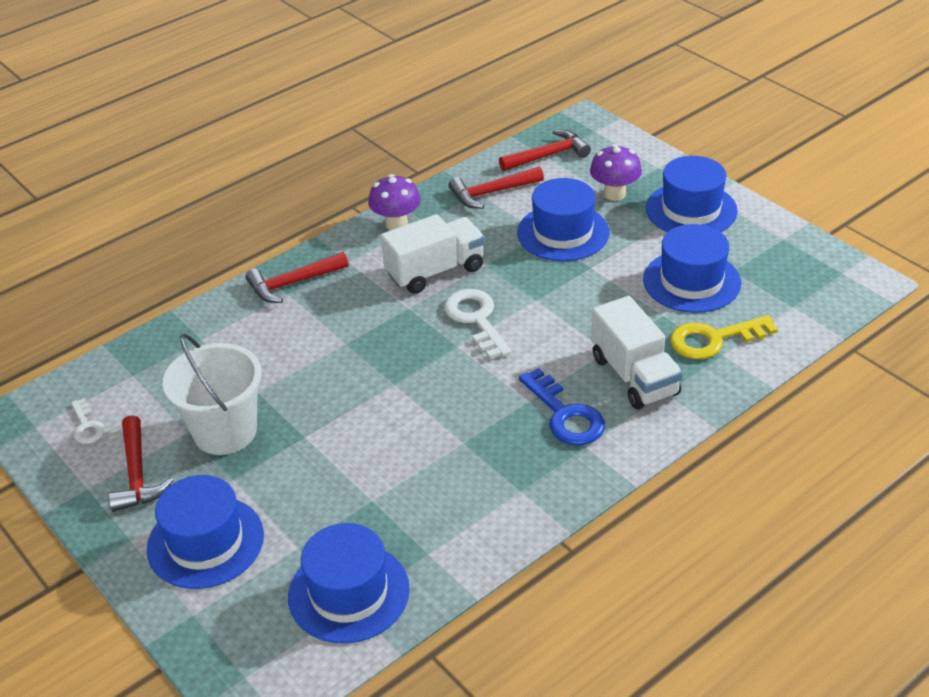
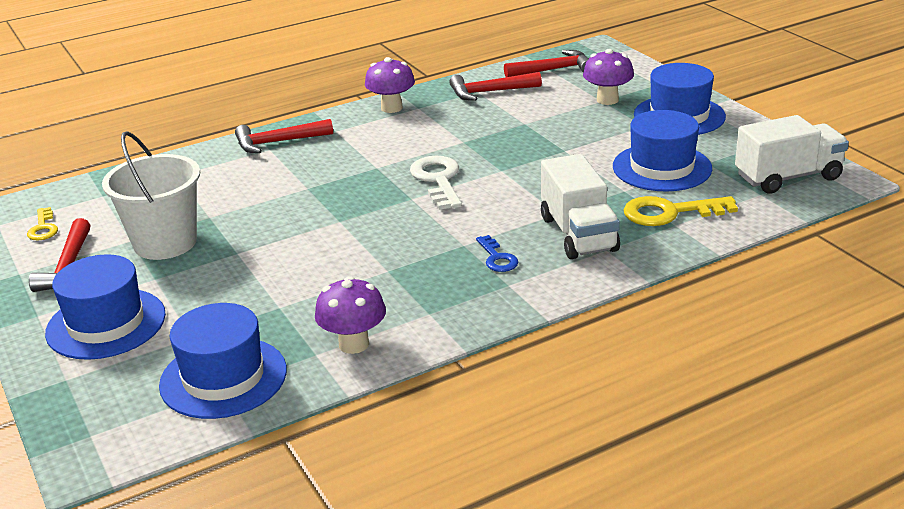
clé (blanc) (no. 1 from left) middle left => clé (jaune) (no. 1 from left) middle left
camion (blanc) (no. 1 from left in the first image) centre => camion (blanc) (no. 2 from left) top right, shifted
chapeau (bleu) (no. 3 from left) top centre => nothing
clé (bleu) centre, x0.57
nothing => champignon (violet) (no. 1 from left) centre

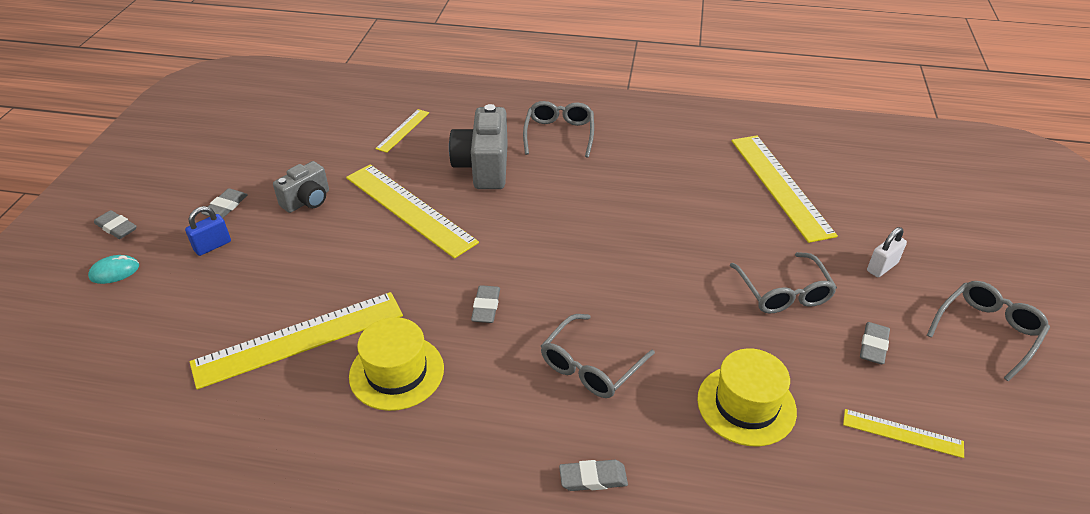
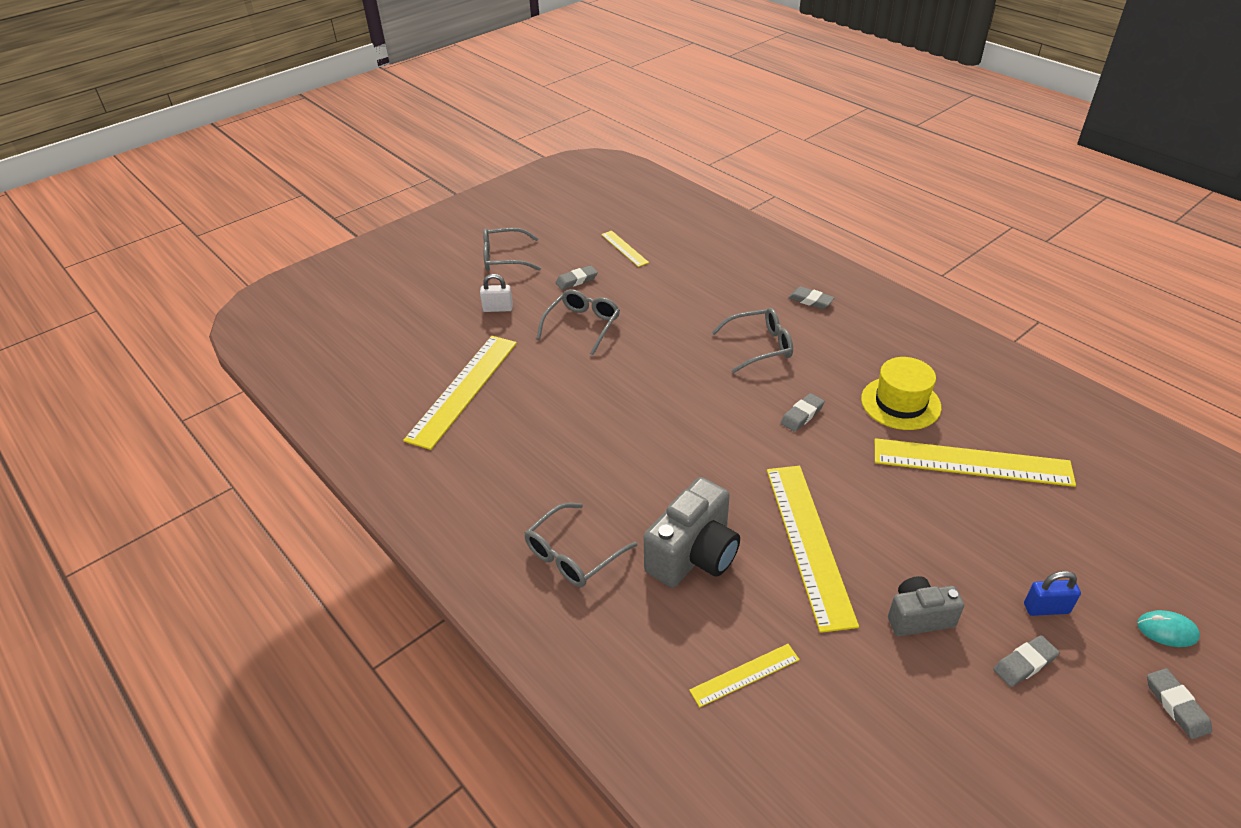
chapeau (jaune) (no. 2 from left) bottom right => nothing

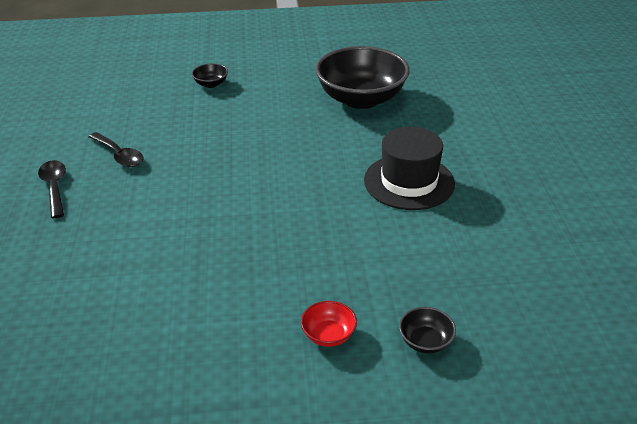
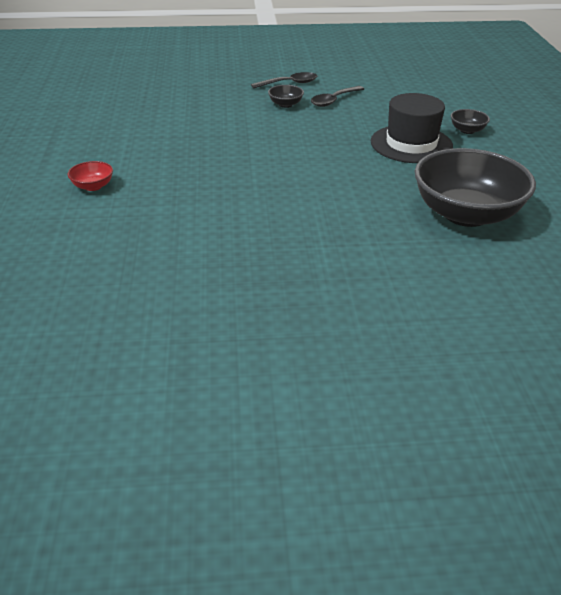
chapeau (noir) centre => chapeau (noir) top right, shifted
bol (noir) (no. 3 from left in the first image) bottom right => bol (noir) (no. 1 from left) top centre, shifted

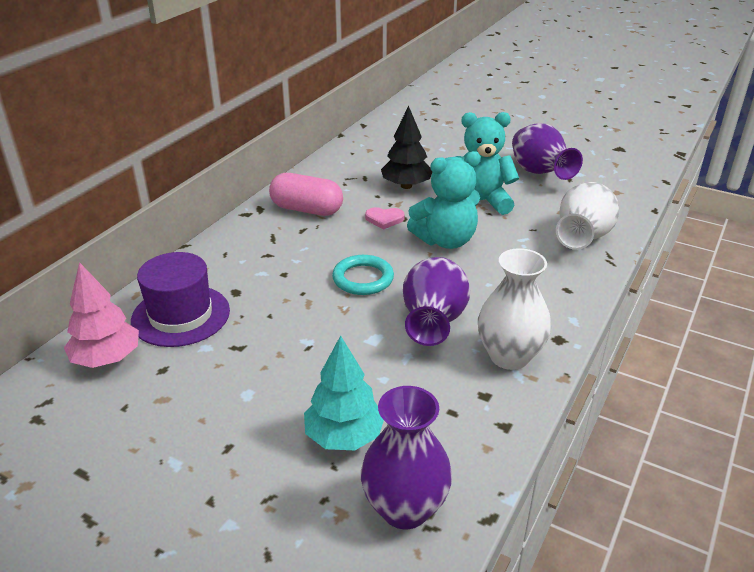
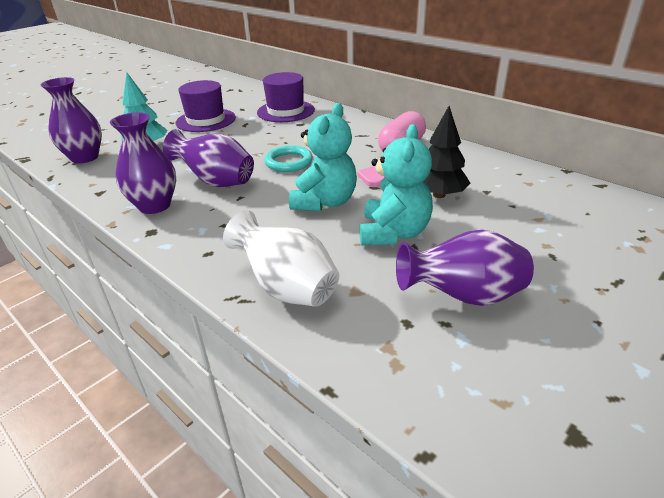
arbre (rose) middle left => nothing
ours en peluche (turquoise) (no. 1 from left) centre => ours en peluche (turquoise) (no. 1 from left) top centre, 150 degrees counterclockwise
vase (blanc) (no. 1 from left) middle right => vase (violet) (no. 2 from left) top left
nothing => chapeau (violet) (no. 1 from left) top left

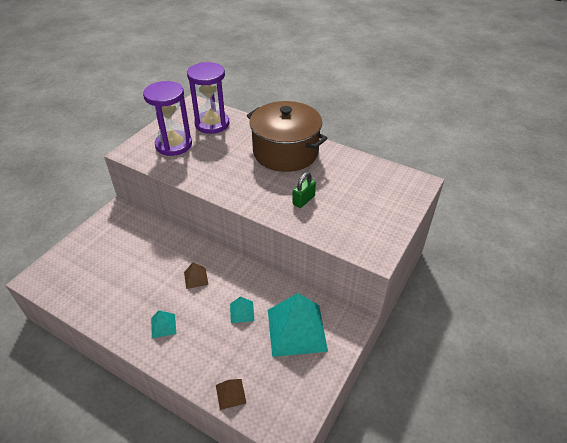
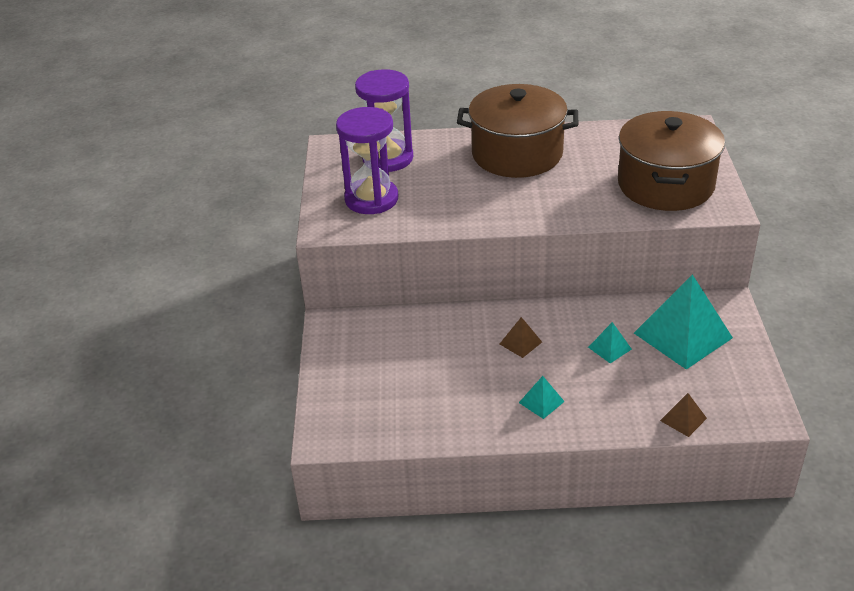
cadenas (vert) centre => nothing
nothing => marmite (marron) (no. 2 from left) top right

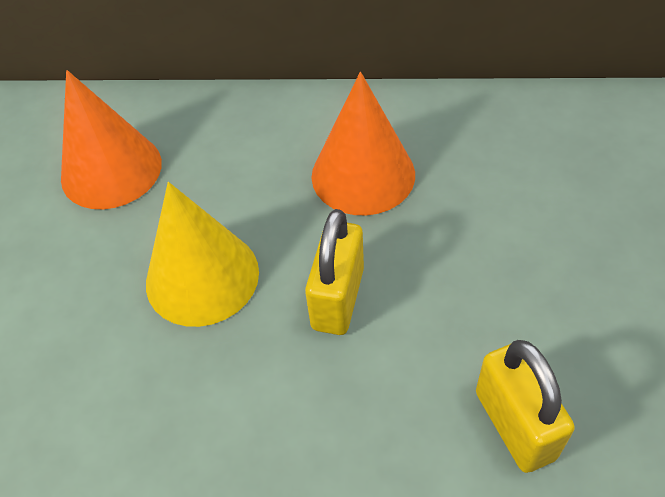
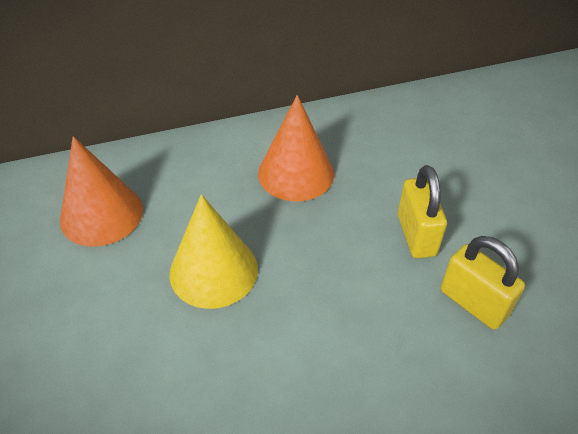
cadenas (jaune) (no. 1 from left) centre => cadenas (jaune) (no. 1 from left) middle right, shifted

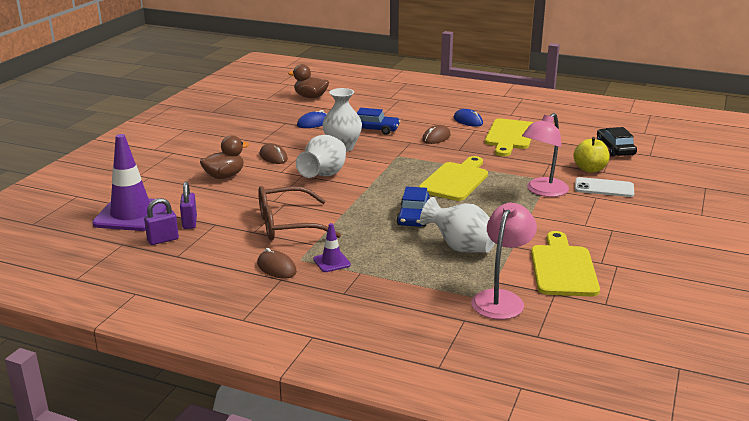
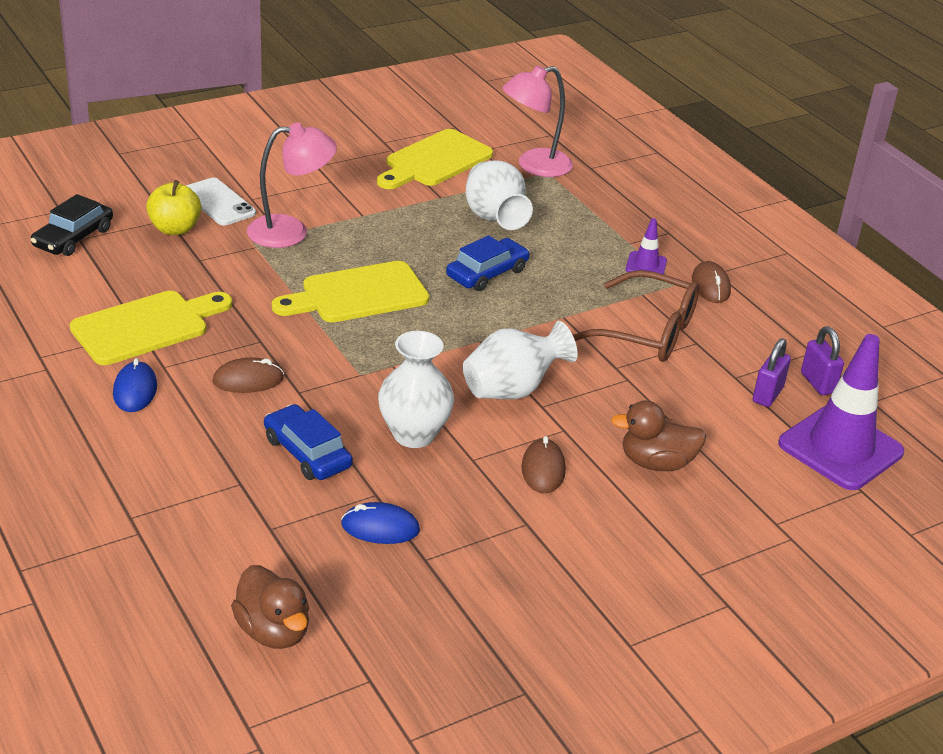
cadenas (violet) (no. 1 from left in the first image) middle left => cadenas (violet) (no. 2 from left) middle right, 60 degrees clockwise

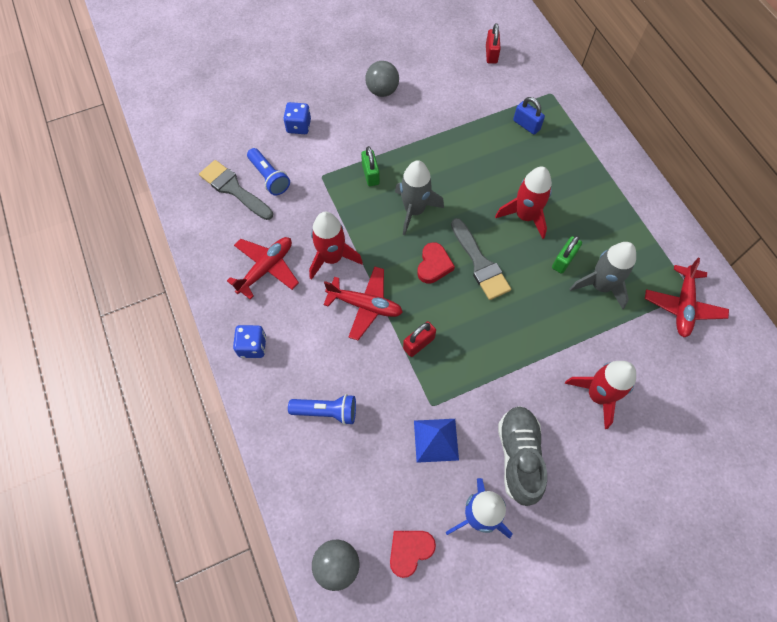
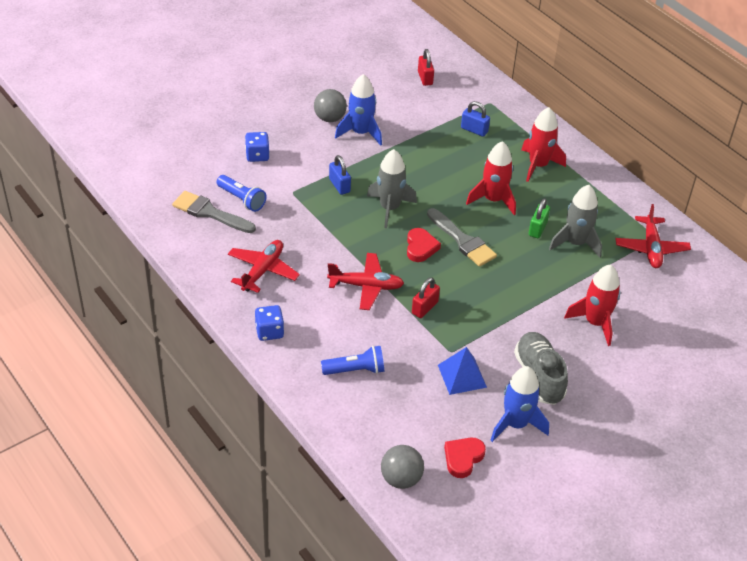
fusée (rouge) (no. 1 from left in the first image) centre => fusée (rouge) (no. 2 from left) top right, shifted
cadenas (vert) (no. 1 from left) top centre => cadenas (bleu) (no. 1 from left) top centre
nothing => fusée (bleu) (no. 1 from left) top centre

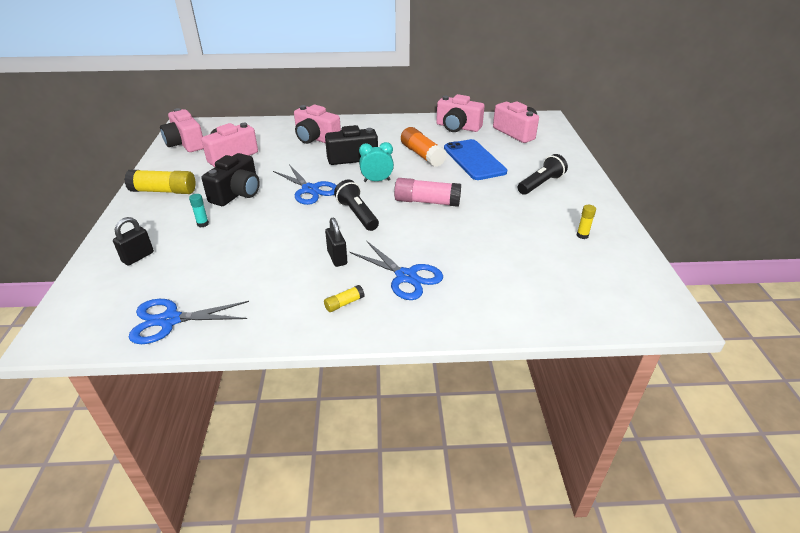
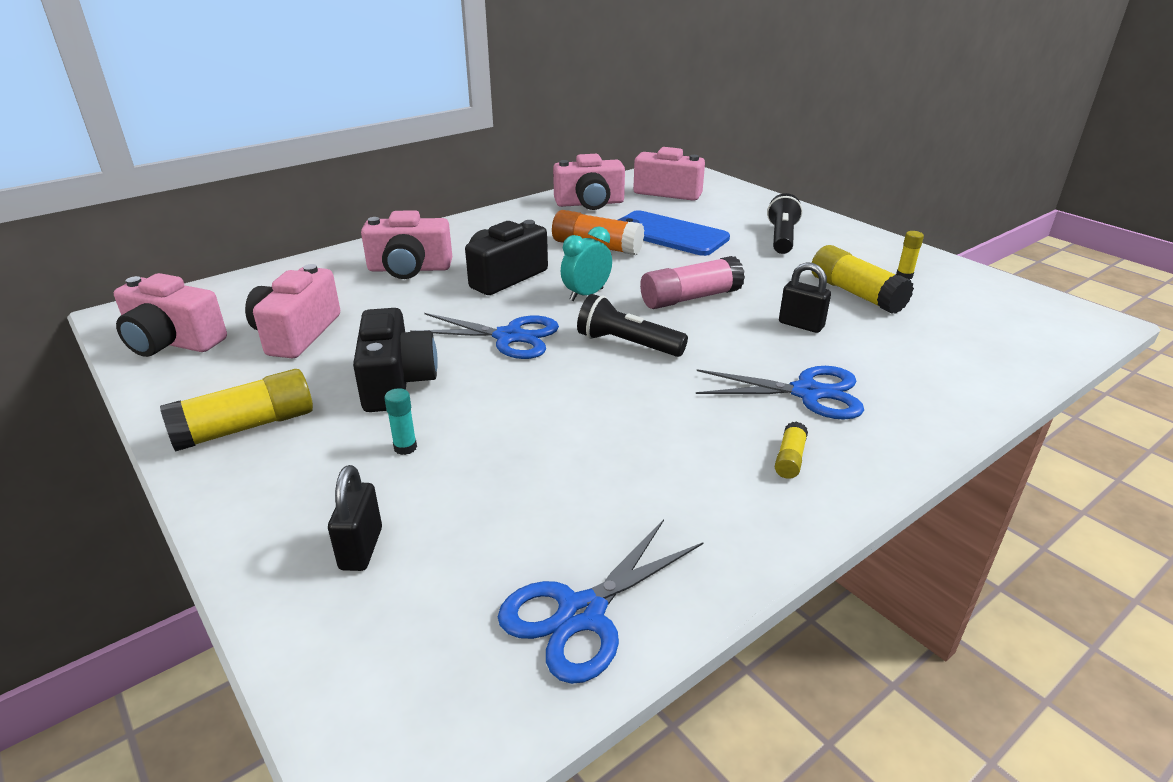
cadenas (noir) (no. 2 from left) centre => cadenas (noir) (no. 2 from left) middle right, shifted
nothing => bâton de colle (jaune) (no. 3 from left) middle right

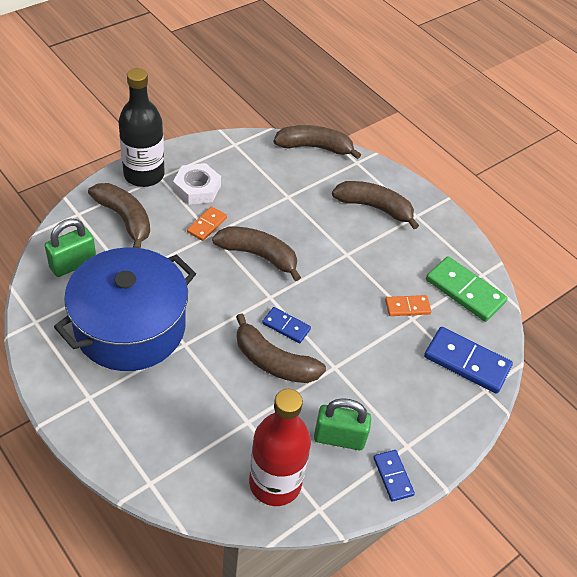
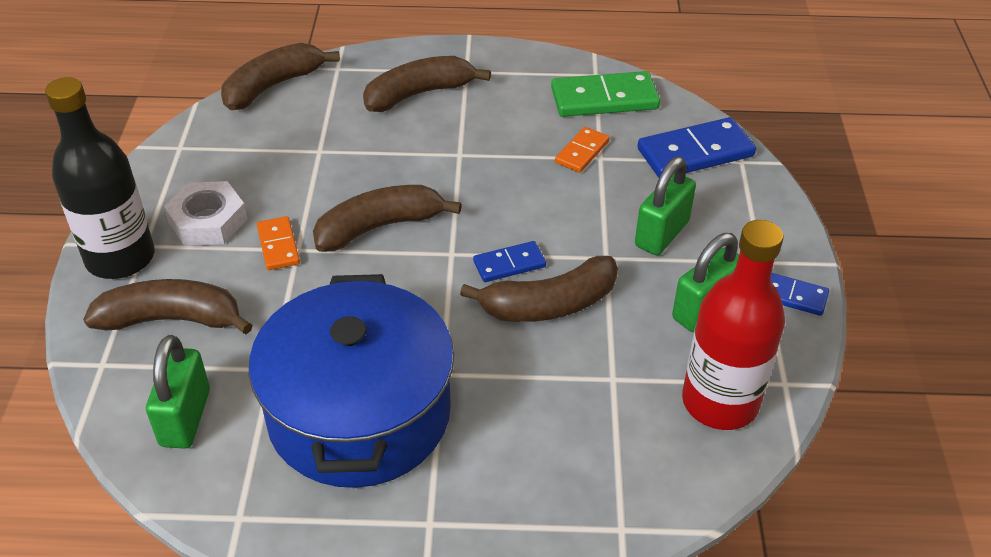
nothing => cadenas (vert) (no. 2 from left) middle right

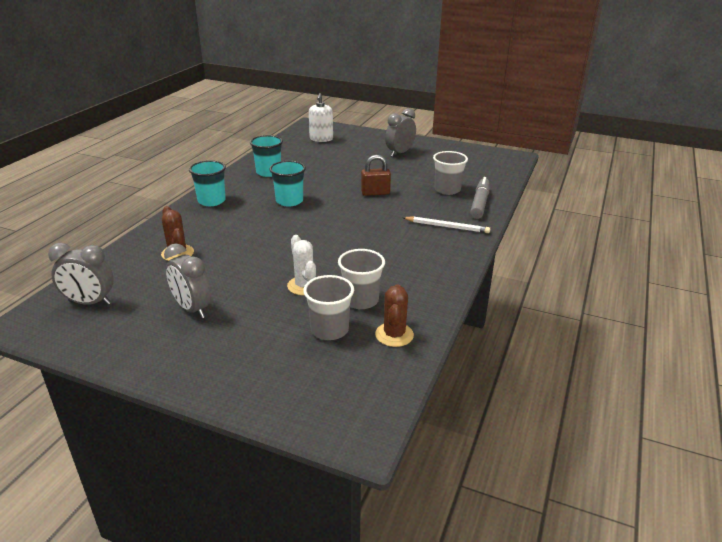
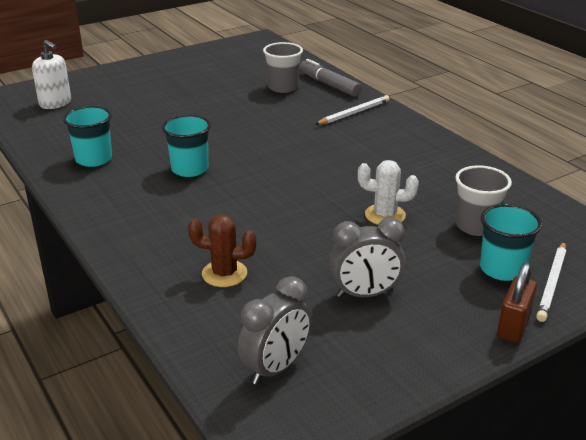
gobelet (turquoise) (no. 1 from left in the first image) middle left => gobelet (turquoise) (no. 3 from left) middle right, shifted
gobelet (gris) (no. 2 from left) centre => nothing
cadenas (marron) top centre => cadenas (marron) bottom right, shifted
cactus (marron) (no. 2 from left) centre => nothing
réveil (gris) (no. 3 from left) top centre => nothing
nothing => crayon (blanc) (no. 2 from left) middle right

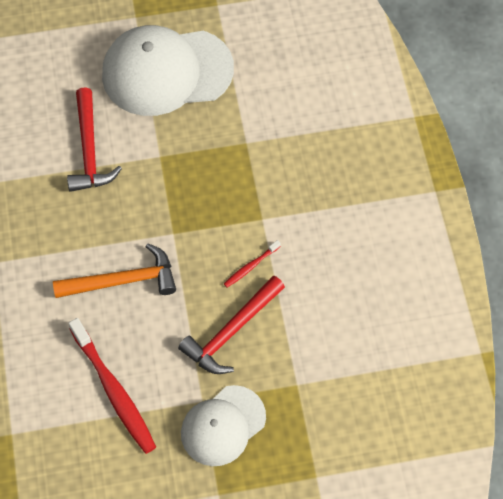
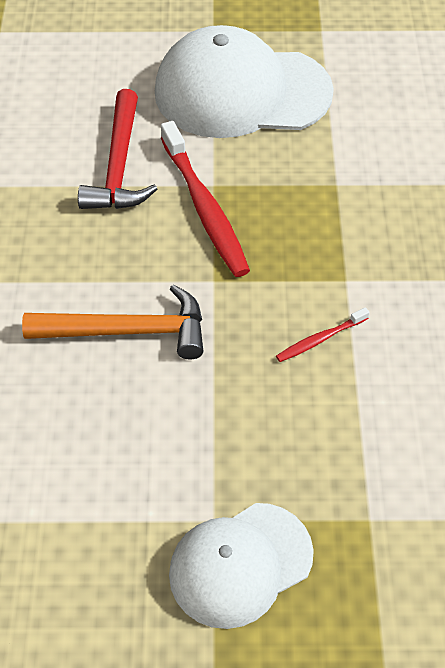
brosse à dents (rouge) (no. 1 from left) bottom left => brosse à dents (rouge) (no. 1 from left) top centre, shifted
marteau (rouge) (no. 2 from left) centre => nothing

